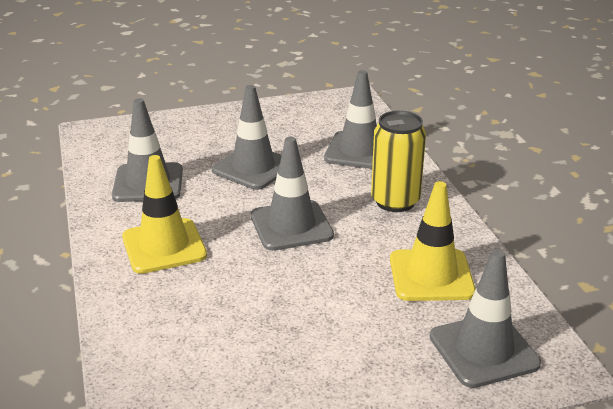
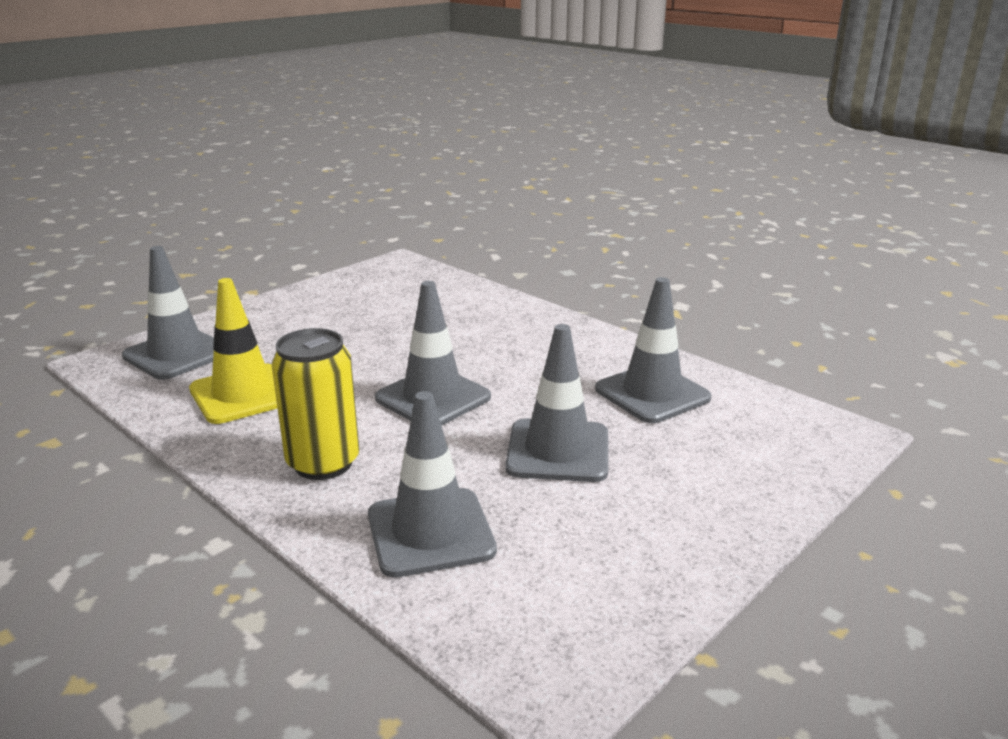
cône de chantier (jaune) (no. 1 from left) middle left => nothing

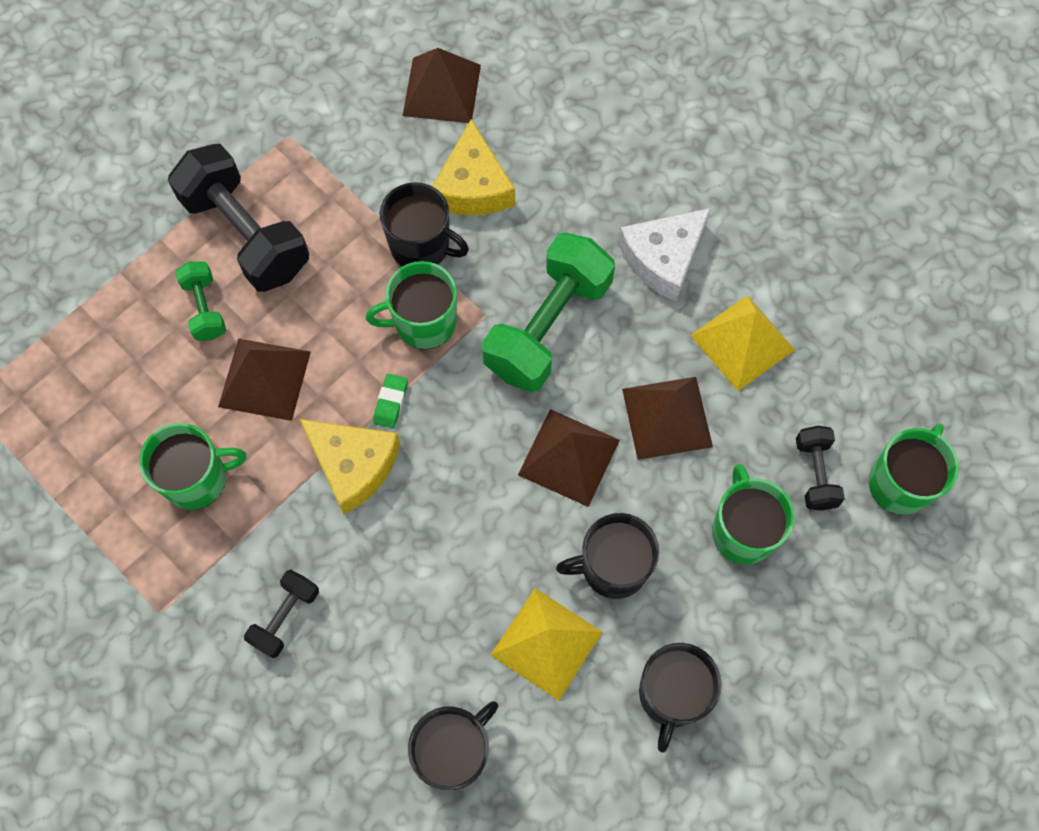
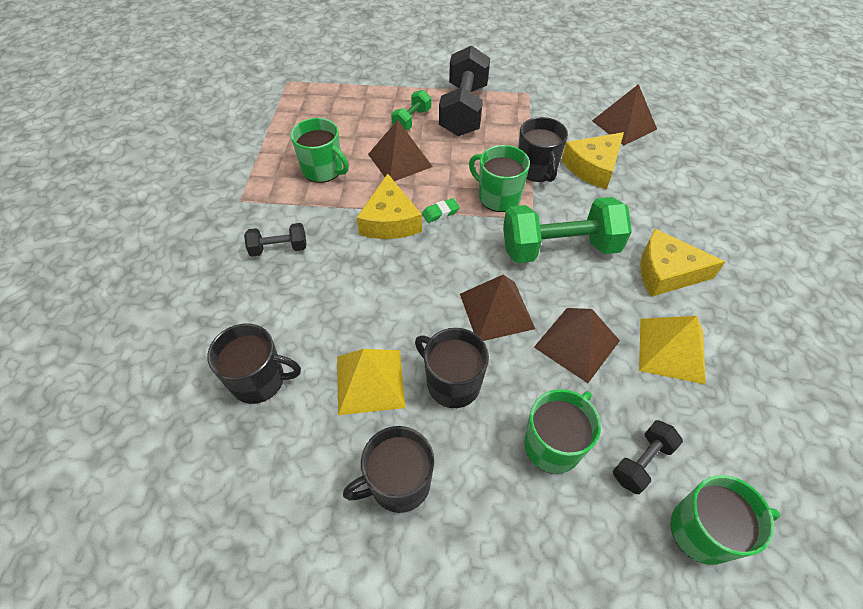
fromage (blanc) top centre => fromage (jaune) (no. 3 from left) middle right

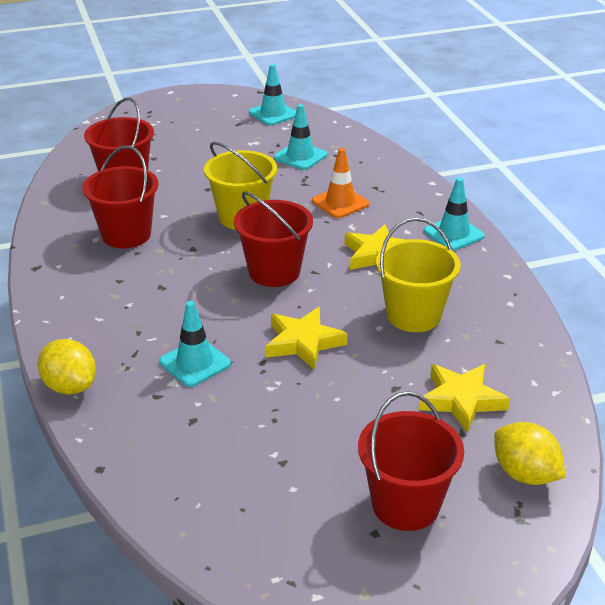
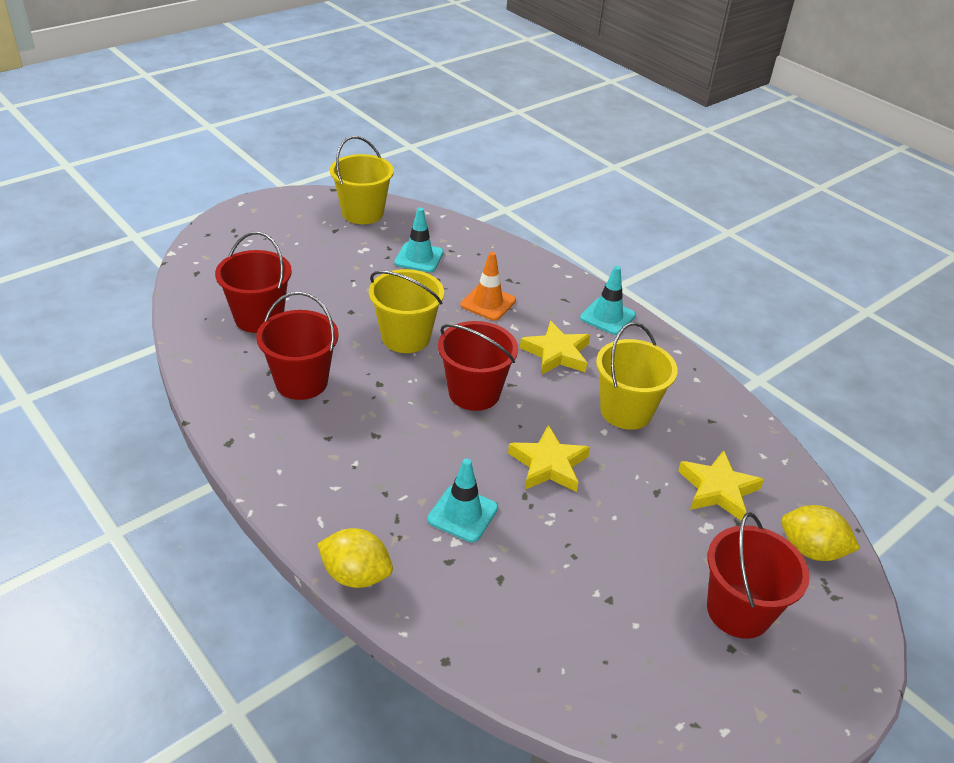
cône de chantier (turquoise) (no. 2 from left) top centre => seau (jaune) (no. 1 from left) top centre

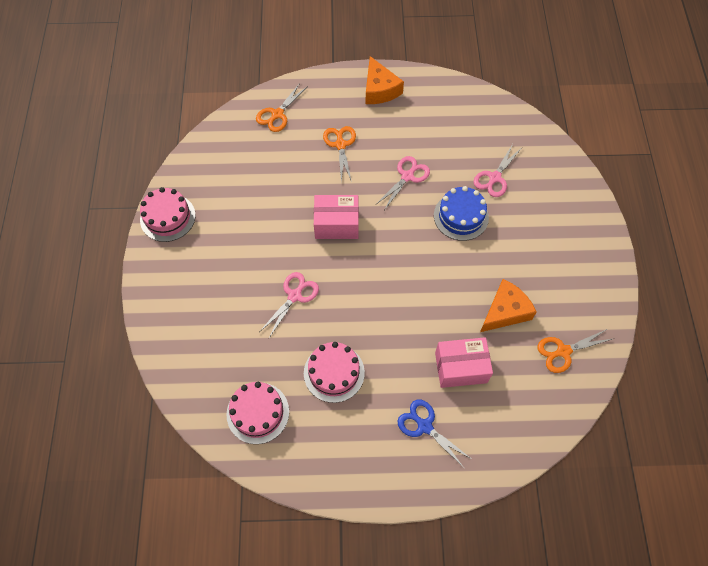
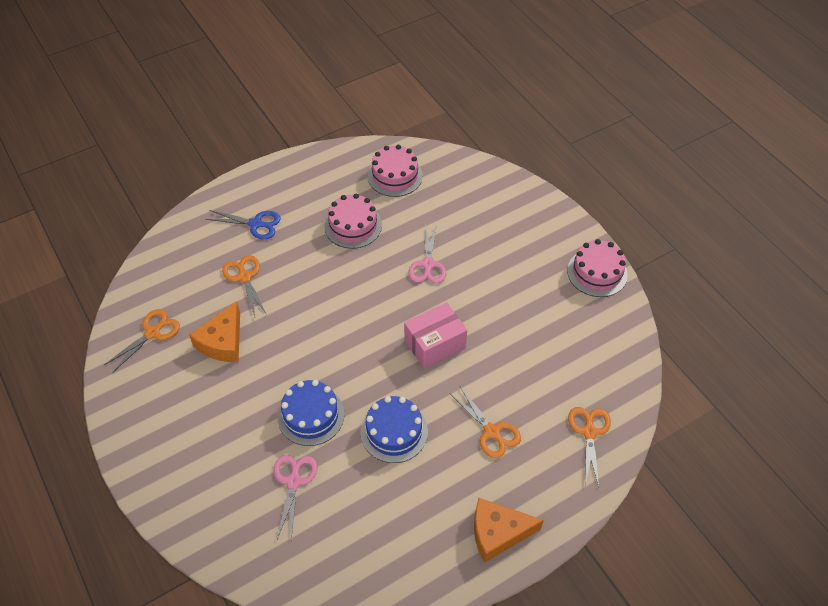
fromage (orange) (no. 1 from left in the first image) top centre => fromage (orange) (no. 2 from left) bottom centre, 45 degrees counterclockwise
ciseaux (rose) (no. 2 from left) top centre => gâteau (bleu) (no. 2 from left) bottom centre
boîte (rose) (no. 2 from left) centre => ciseaux (orange) (no. 2 from left) middle left

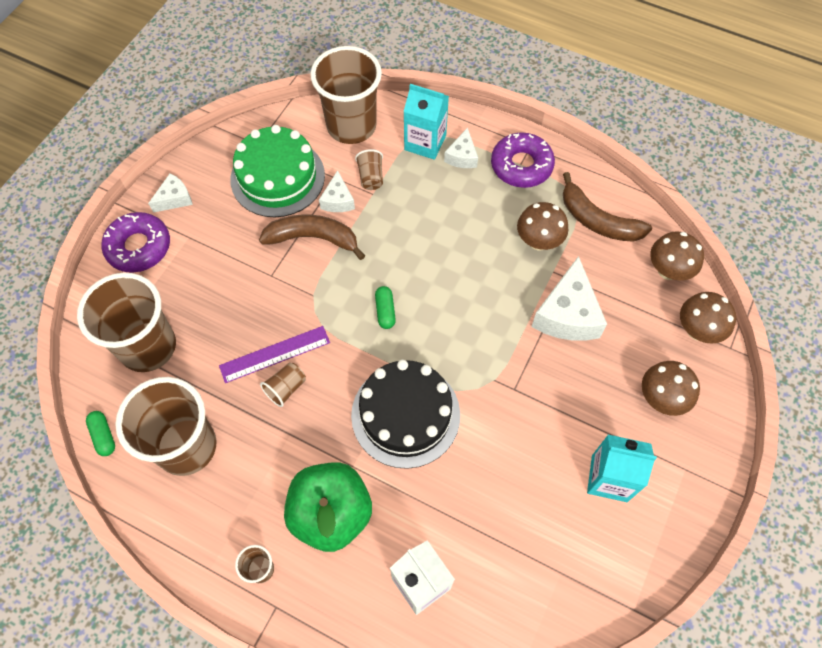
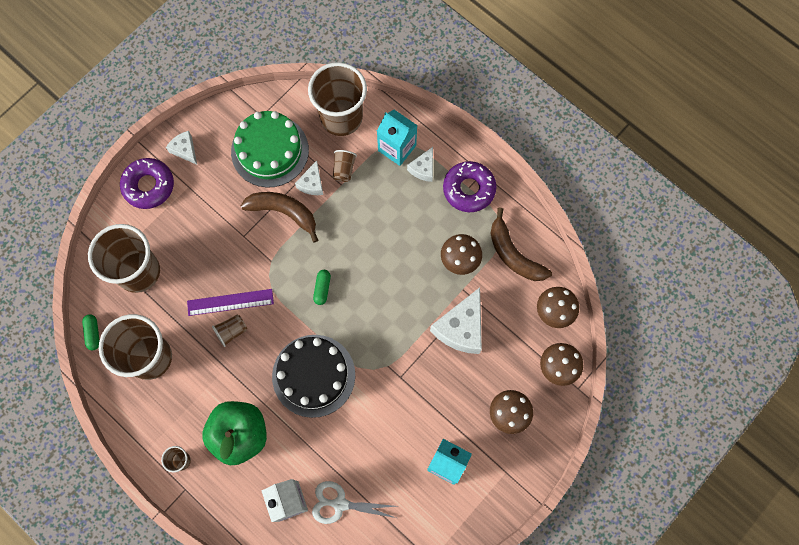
fromage (blanc) (no. 1 from left) top left, 105 degrees counterclockwise
nothing => ciseaux (blanc) bottom centre

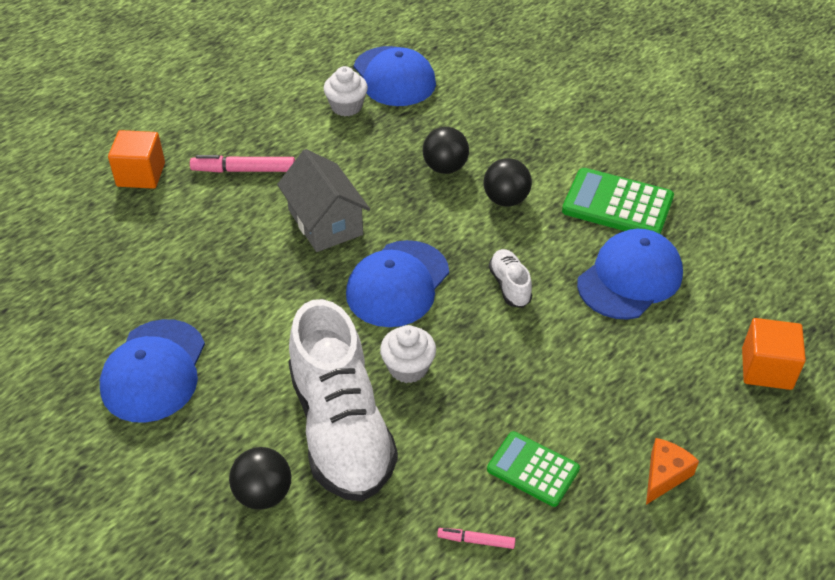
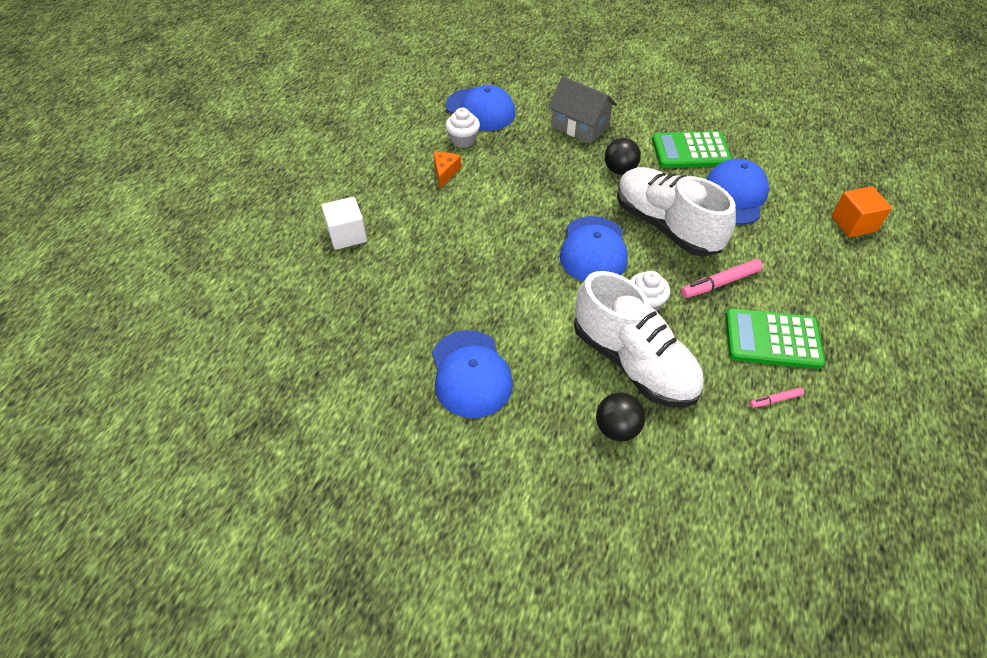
cube (orange) (no. 1 from left) top left => cube (blanc) centre
feutre (rose) (no. 1 from left) top left => feutre (rose) (no. 1 from left) middle right, shifted
maison (gris) centre => maison (gris) top centre, shifted
balle (noir) (no. 2 from left) top centre => nothing
calculatrice (vert) (no. 1 from left in the first image) bottom centre => calculatrice (vert) (no. 2 from left) middle right, x1.55
chaussure (blanc) (no. 2 from left) centre => chaussure (blanc) (no. 2 from left) top right, x2.36
fromage (orange) bottom right => fromage (orange) top centre, shifted

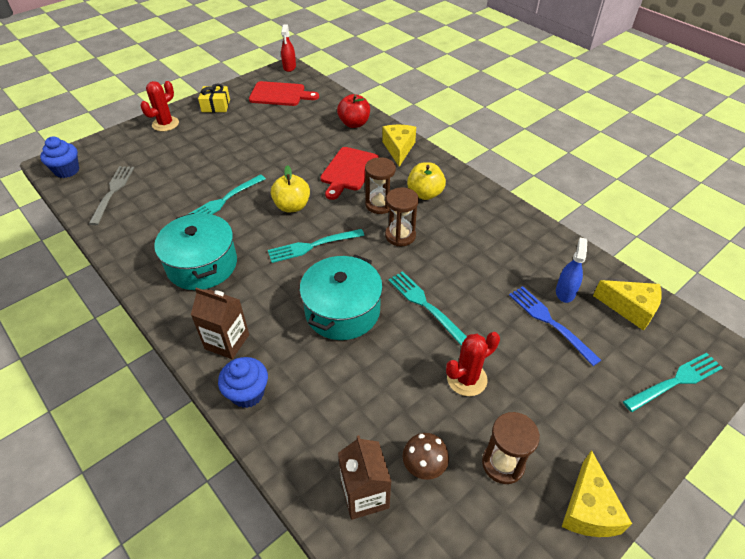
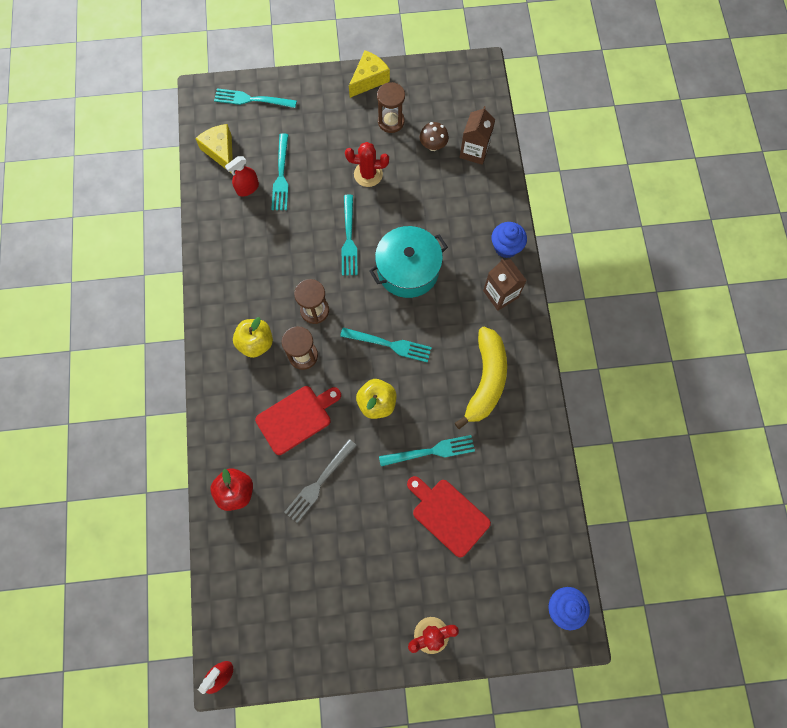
fourchette (gris) middle left => fourchette (gris) centre, shifted
marmite (turquoise) (no. 1 from left) middle left => banane (jaune) centre
cadeau (jaune) top left => nothing
planche à découper (rouge) (no. 1 from left in the first image) top centre => planche à découper (rouge) (no. 2 from left) bottom centre, shifted
fromage (jaune) (no. 1 from left) top centre => nothing
fourchette (bleu) middle right => fourchette (turquoise) (no. 2 from left) top centre
vaporisateur (bleu) middle right => vaporisateur (rouge) (no. 2 from left) top left

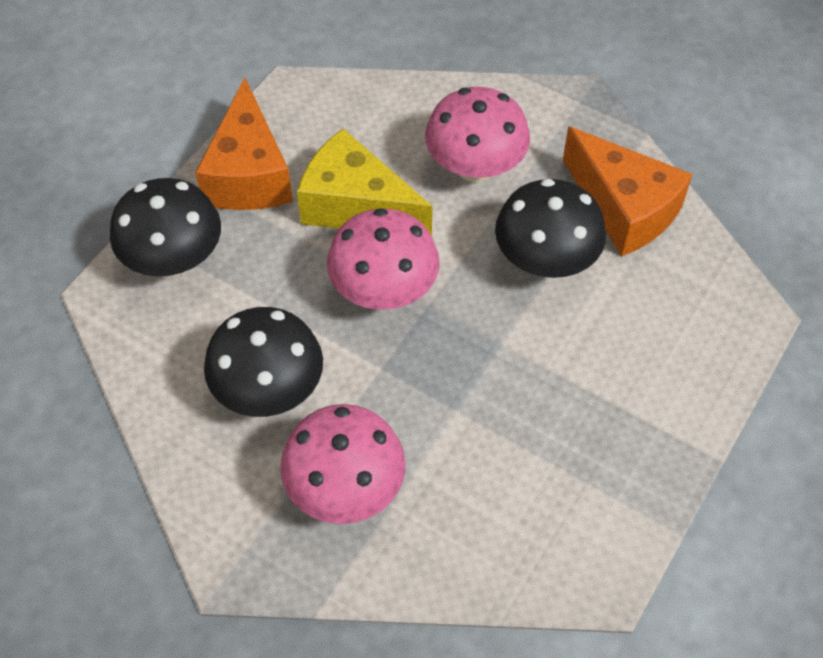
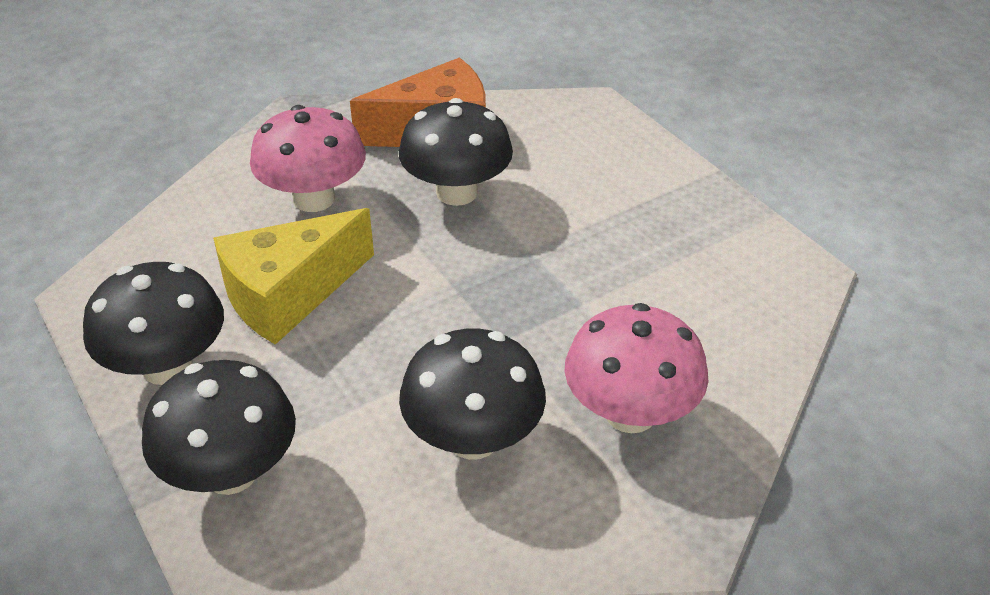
fromage (orange) (no. 1 from left) top left => champignon (noir) (no. 1 from left) middle left
champignon (rose) (no. 2 from left) centre => nothing

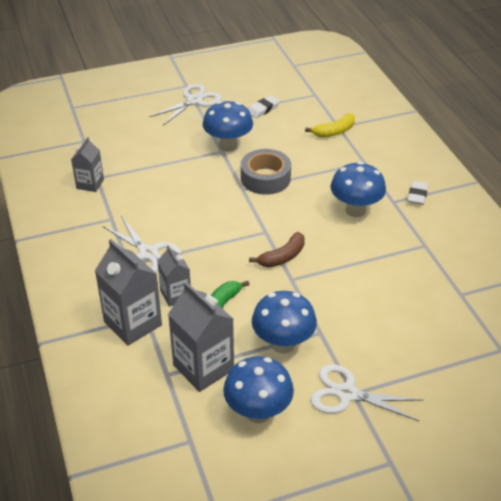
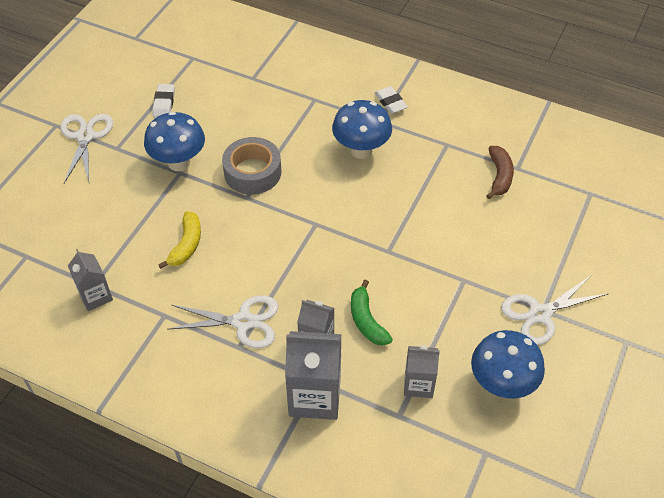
brique de lait (gris) (no. 4 from left) bottom centre, x0.60
banane (marron) centre => banane (marron) middle right, shifted
champignon (bleu) (no. 3 from left) centre => nothing
banane (jaune) top centre => banane (jaune) middle left, shifted

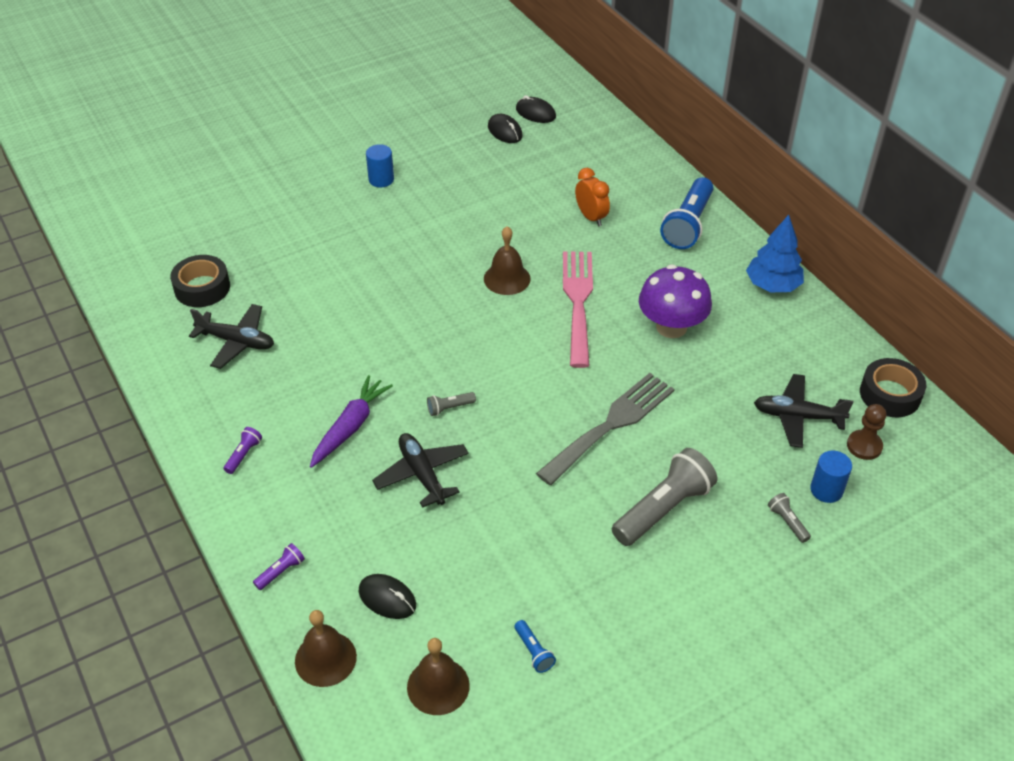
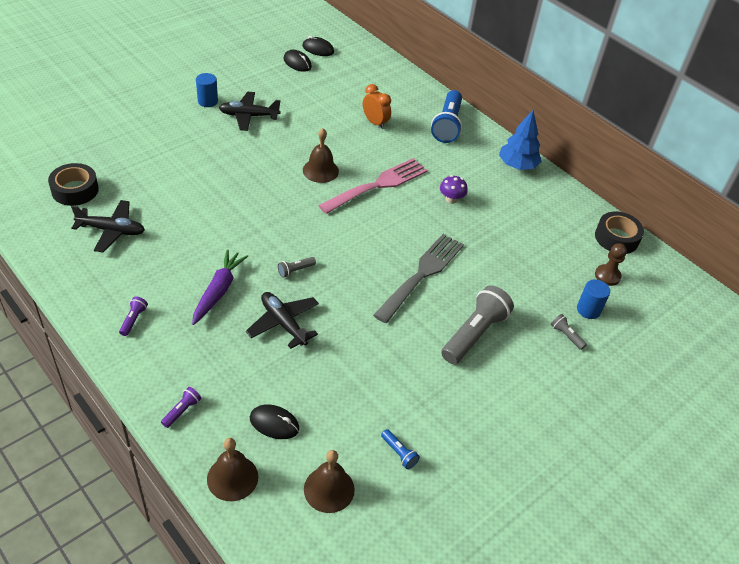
fourchette (rose) centre => fourchette (rose) top centre, 60 degrees clockwise
champignon (violet) centre, x0.51
avion (noir) (no. 3 from left in the first image) middle right => avion (noir) (no. 2 from left) top centre, shifted

